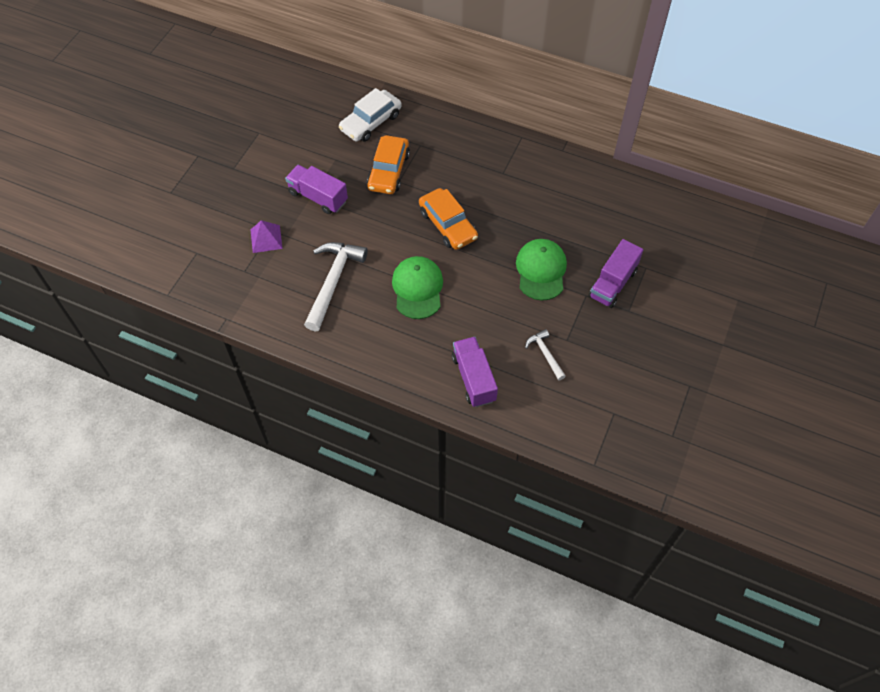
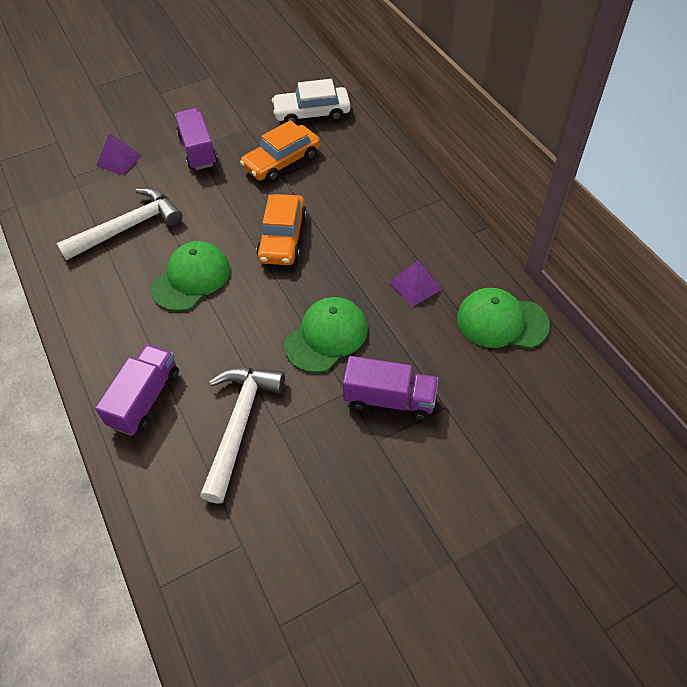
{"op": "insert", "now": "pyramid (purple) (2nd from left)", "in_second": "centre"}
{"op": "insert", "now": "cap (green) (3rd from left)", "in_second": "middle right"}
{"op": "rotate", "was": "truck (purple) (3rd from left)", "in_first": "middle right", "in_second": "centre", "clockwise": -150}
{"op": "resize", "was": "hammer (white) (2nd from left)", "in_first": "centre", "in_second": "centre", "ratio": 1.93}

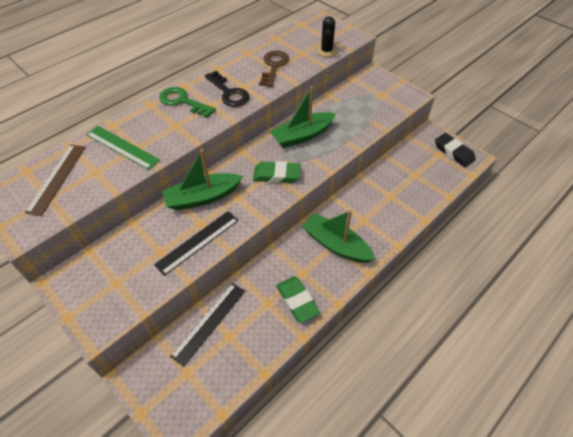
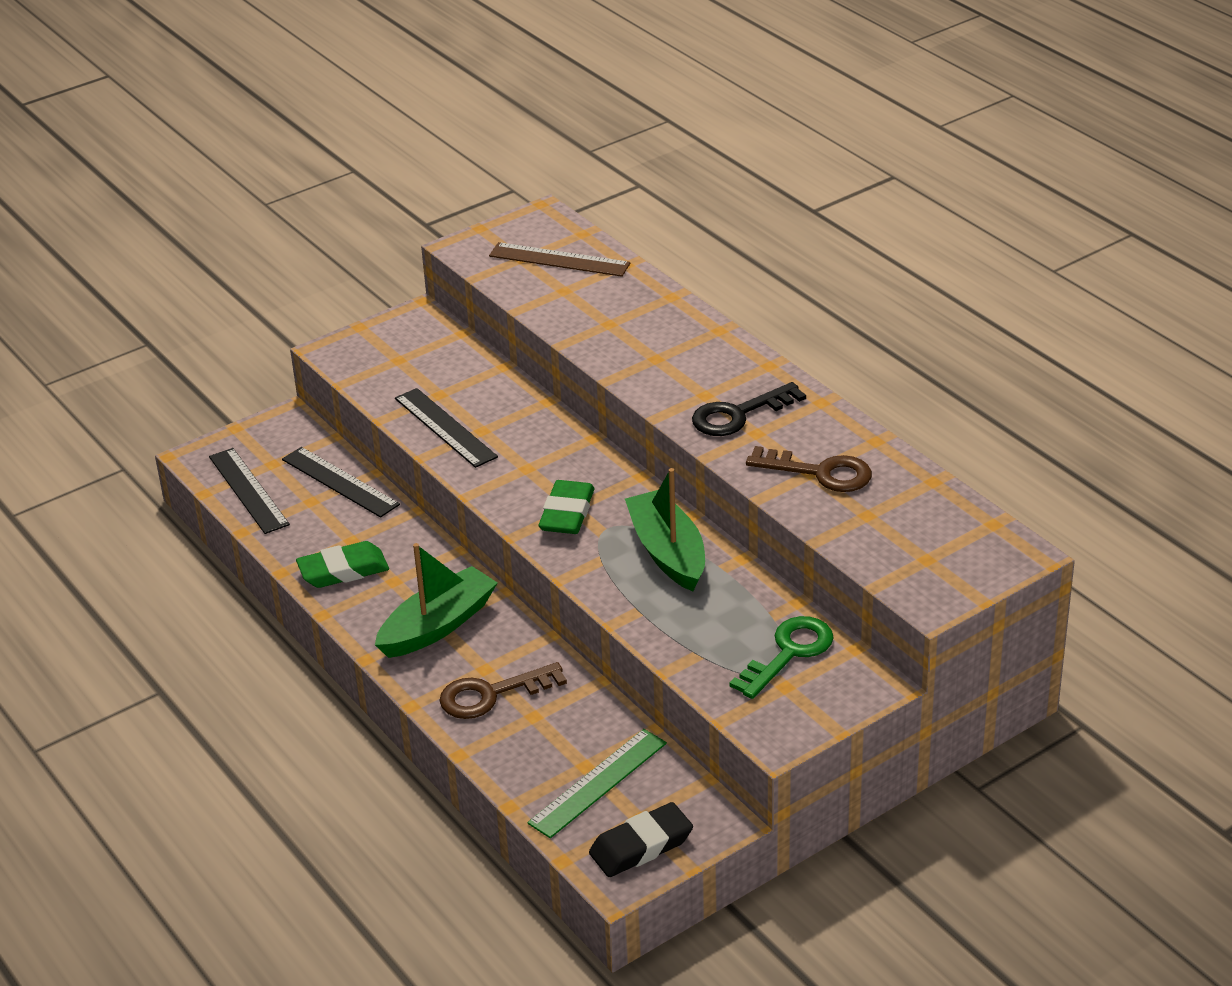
{"op": "delete", "was": "boat (green) (1st from left)", "in_first": "centre"}
{"op": "delete", "was": "cactus (black)", "in_first": "top centre"}
{"op": "insert", "now": "ruler (black) (1st from left)", "in_second": "middle left"}
{"op": "insert", "now": "key (brown) (1st from left)", "in_second": "bottom centre"}
{"op": "move", "was": "ruler (green)", "in_first": "middle left", "in_second": "bottom centre"}
{"op": "move", "was": "key (green)", "in_first": "top left", "in_second": "centre"}

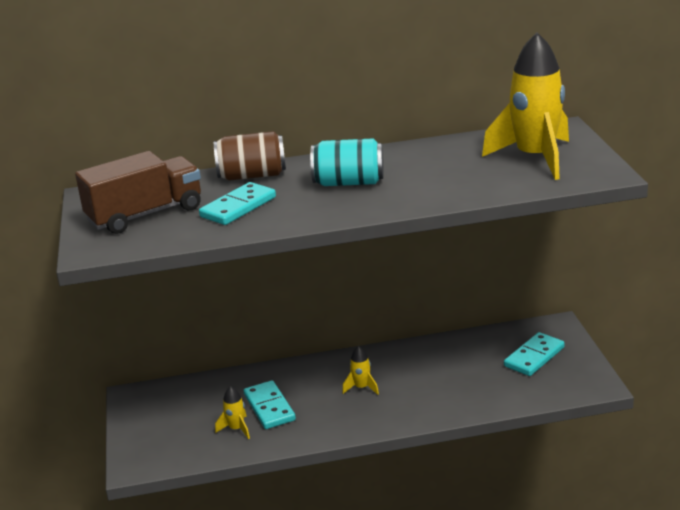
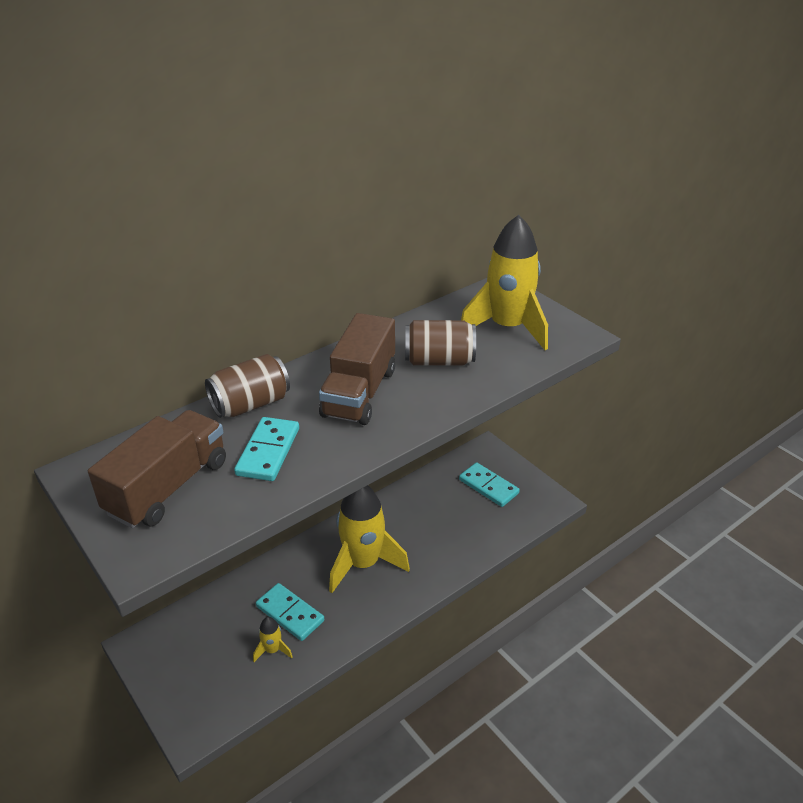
{"op": "insert", "now": "can (brown) (2nd from left)", "in_second": "centre"}
{"op": "replace", "was": "can (turquoise)", "now": "truck (brown) (2nd from left)", "in_first": "top centre", "in_second": "centre"}
{"op": "rotate", "was": "domino (turquoise) (3rd from left)", "in_first": "bottom right", "in_second": "centre", "clockwise": -60}
{"op": "resize", "was": "rocket (yellow) (2nd from left)", "in_first": "bottom centre", "in_second": "bottom centre", "ratio": 2.36}

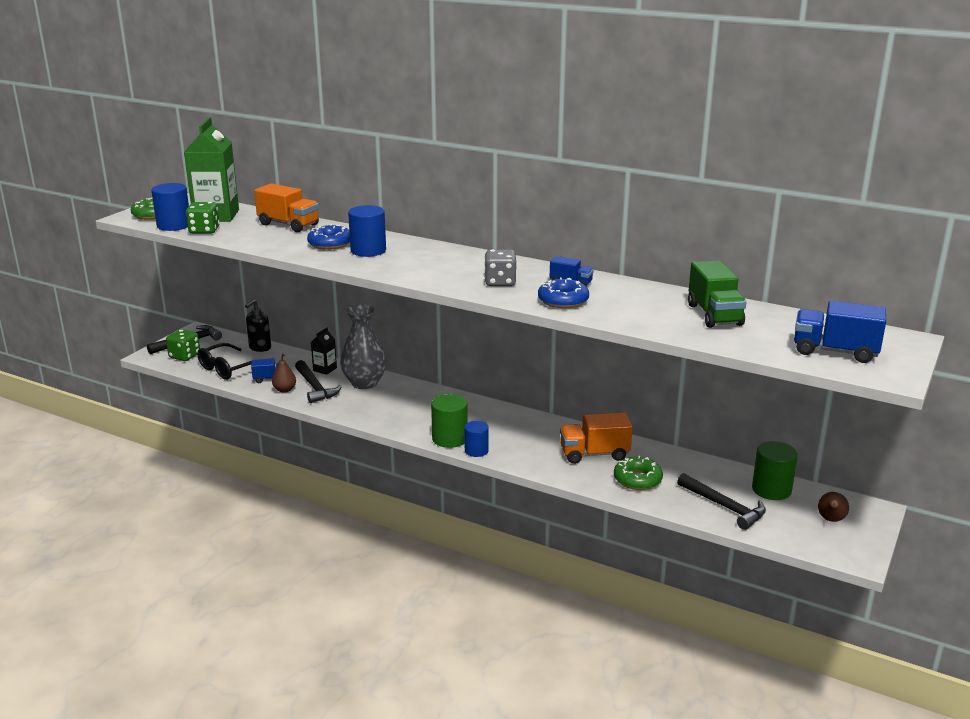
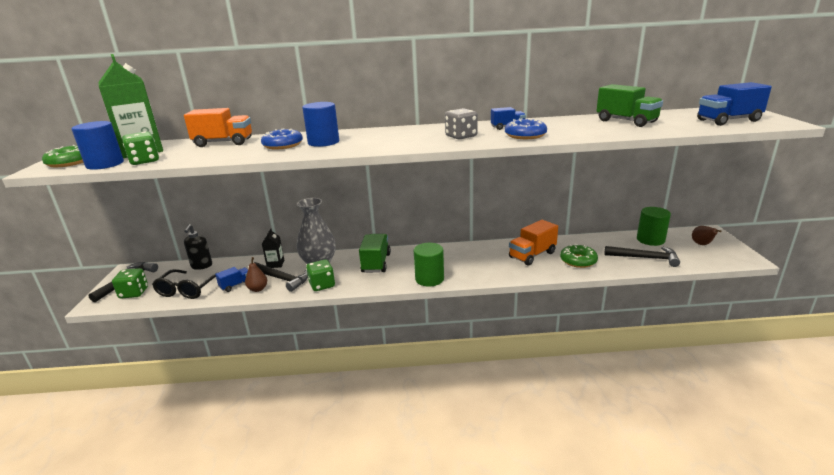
{"op": "delete", "was": "cylinder (blue) (3rd from left)", "in_first": "centre"}
{"op": "insert", "now": "dice (green) (3rd from left)", "in_second": "centre"}
{"op": "insert", "now": "truck (green) (1st from left)", "in_second": "centre"}

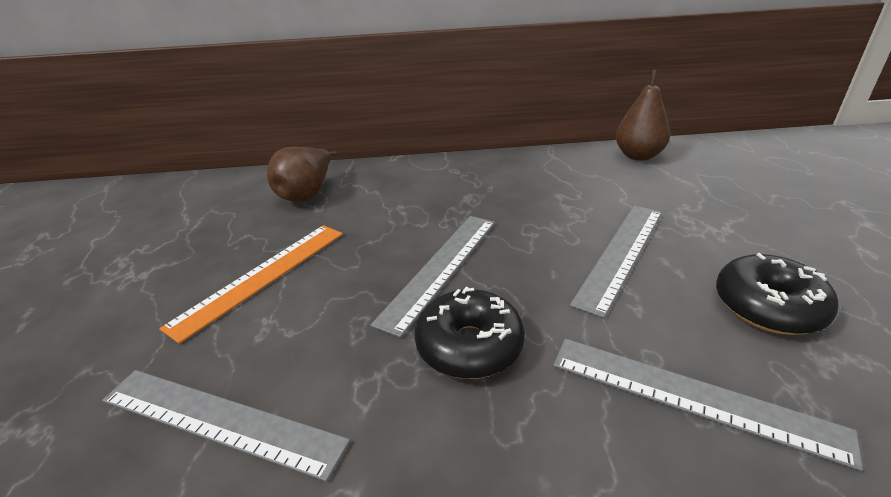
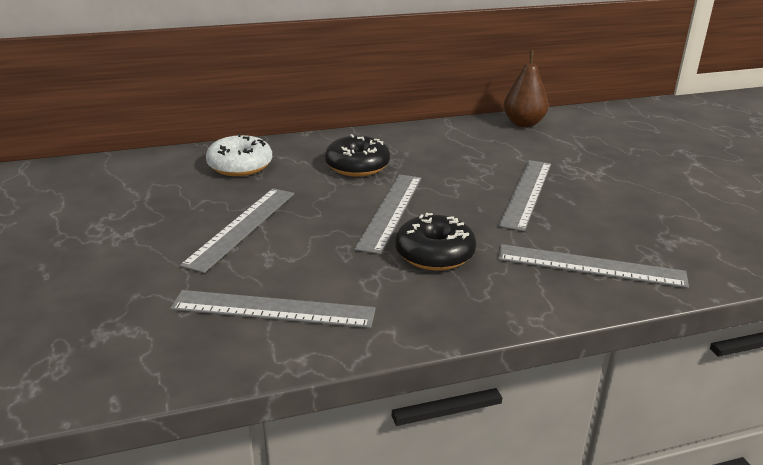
{"op": "move", "was": "donut (black) (2nd from left in the first image)", "now": "donut (black) (1st from left)", "in_first": "middle right", "in_second": "centre"}
{"op": "replace", "was": "pear (brown) (1st from left)", "now": "donut (white)", "in_first": "centre", "in_second": "middle left"}
{"op": "recolor", "was": "ruler (orange)", "now": "ruler (grey) (1st from left)", "in_first": "middle left", "in_second": "middle left"}

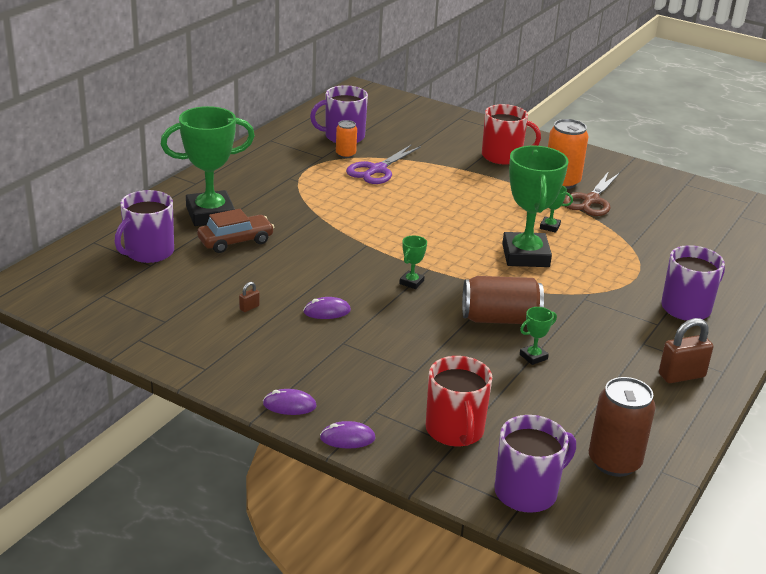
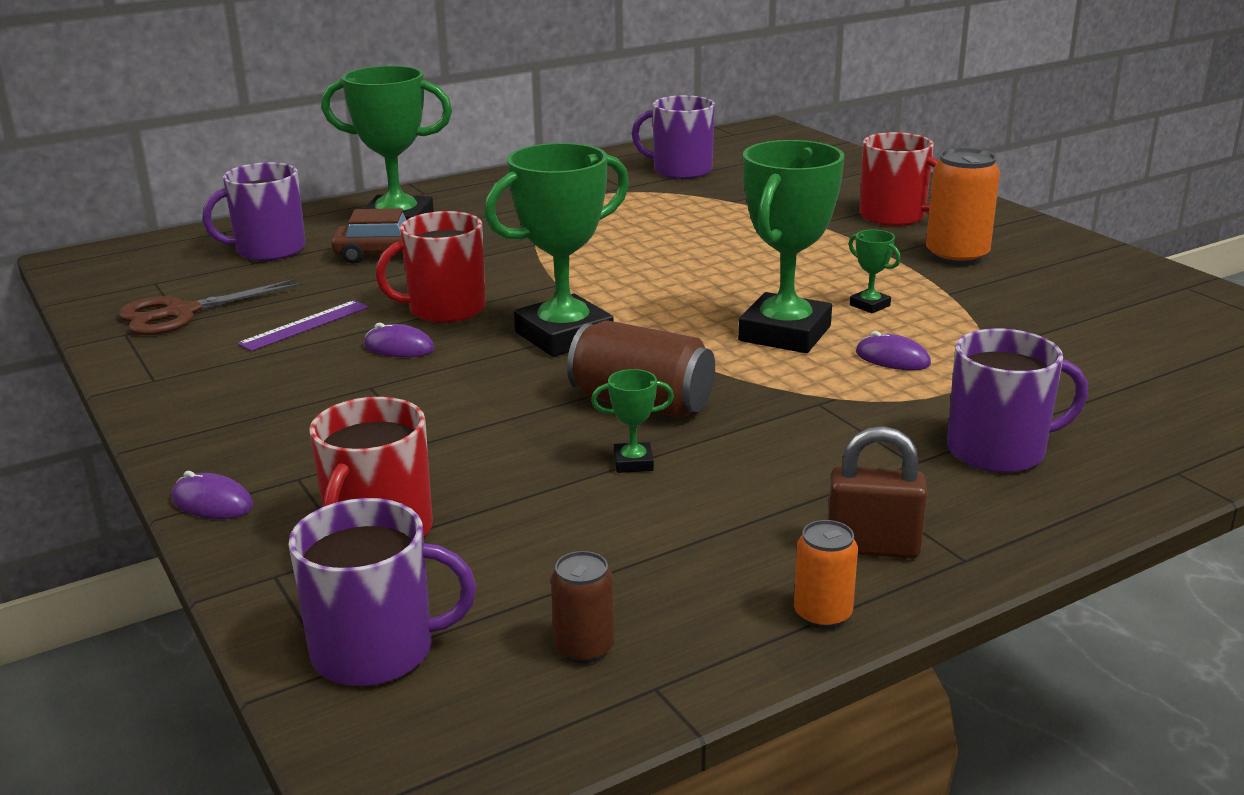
{"op": "delete", "was": "scissors (purple)", "in_first": "top centre"}
{"op": "insert", "now": "mug (red) (2nd from left)", "in_second": "centre"}
{"op": "move", "was": "mouse (purple) (1st from left in the first image)", "now": "mouse (purple) (3rd from left)", "in_first": "bottom centre", "in_second": "middle right"}
{"op": "move", "was": "can (orange) (1st from left)", "in_first": "top centre", "in_second": "bottom centre"}
{"op": "move", "was": "scissors (brown)", "in_first": "middle right", "in_second": "middle left"}
{"op": "replace", "was": "padlock (brown) (1st from left)", "now": "ruler (purple)", "in_first": "middle left", "in_second": "middle left"}
{"op": "resize", "was": "trophy (green) (2nd from left)", "in_first": "centre", "in_second": "top centre", "ratio": 2.4}
{"op": "resize", "was": "can (brown) (2nd from left in the first image)", "in_first": "bottom right", "in_second": "bottom centre", "ratio": 0.56}

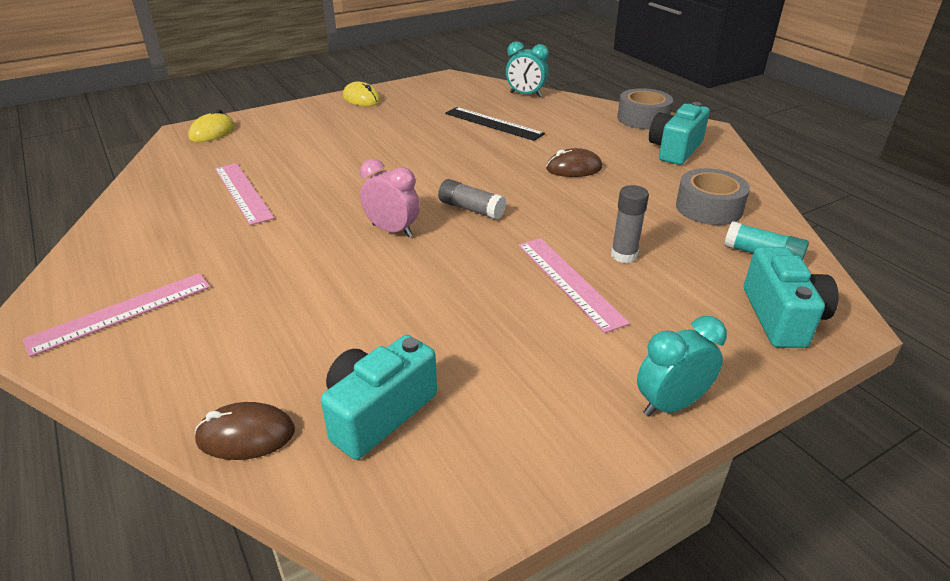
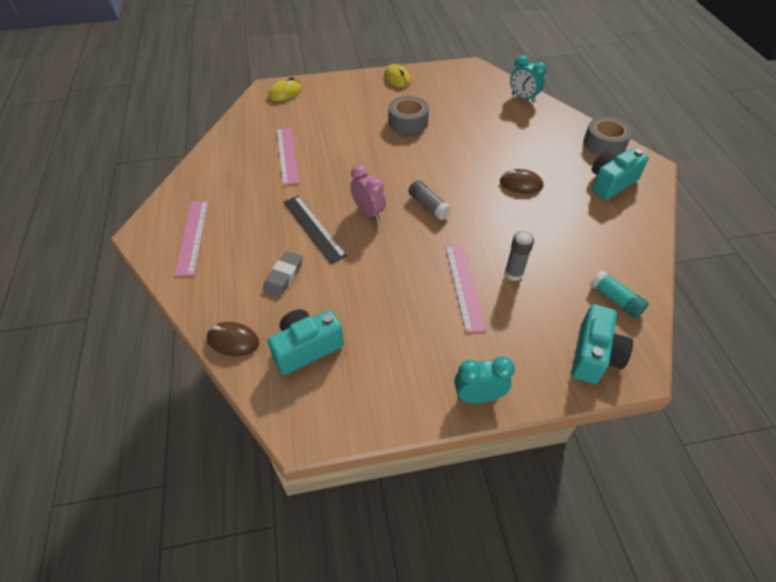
{"op": "insert", "now": "eraser (grey)", "in_second": "centre"}
{"op": "move", "was": "ruler (black)", "in_first": "top centre", "in_second": "centre"}
{"op": "move", "was": "tape (grey) (2nd from left in the first image)", "now": "tape (grey) (1st from left)", "in_first": "middle right", "in_second": "top centre"}
{"op": "rotate", "was": "ruler (pink) (1st from left)", "in_first": "middle left", "in_second": "middle left", "clockwise": -75}

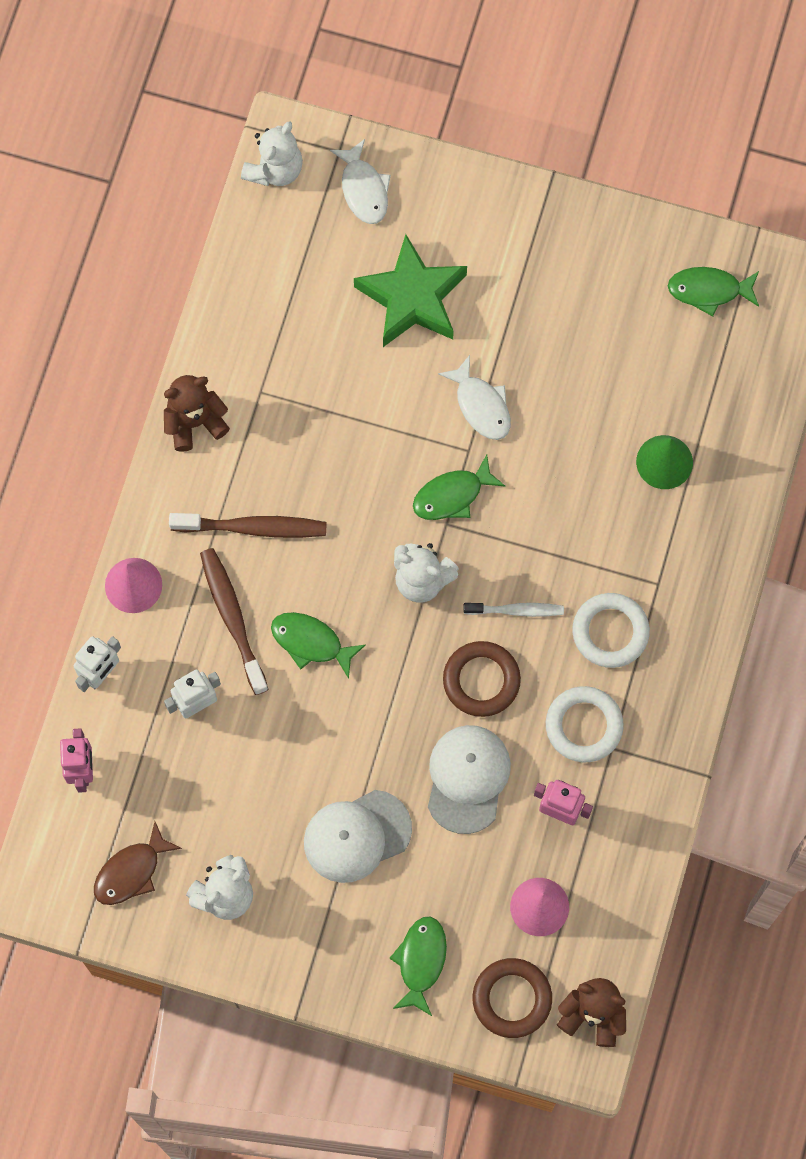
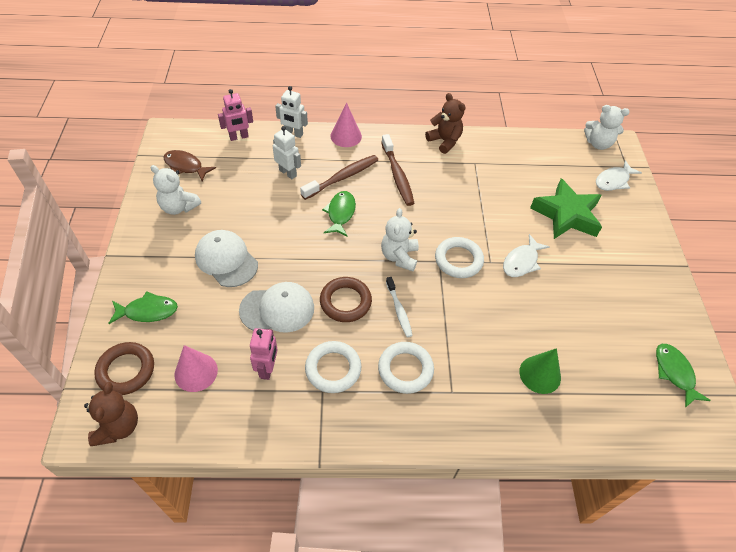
{"op": "replace", "was": "fish (green) (3rd from left)", "now": "ring (white) (3rd from left)", "in_first": "centre", "in_second": "centre"}

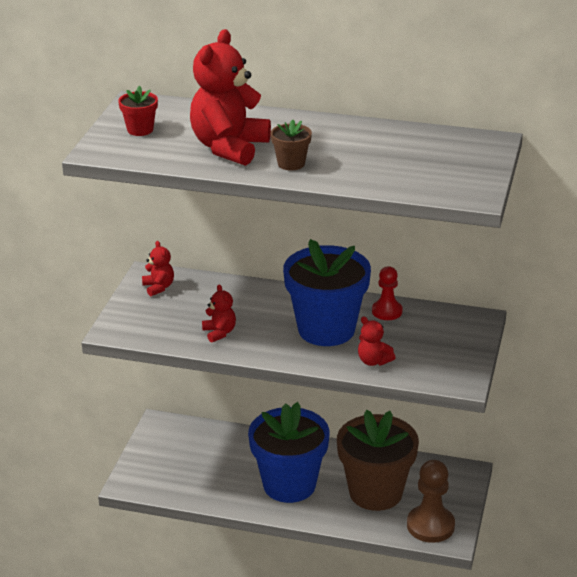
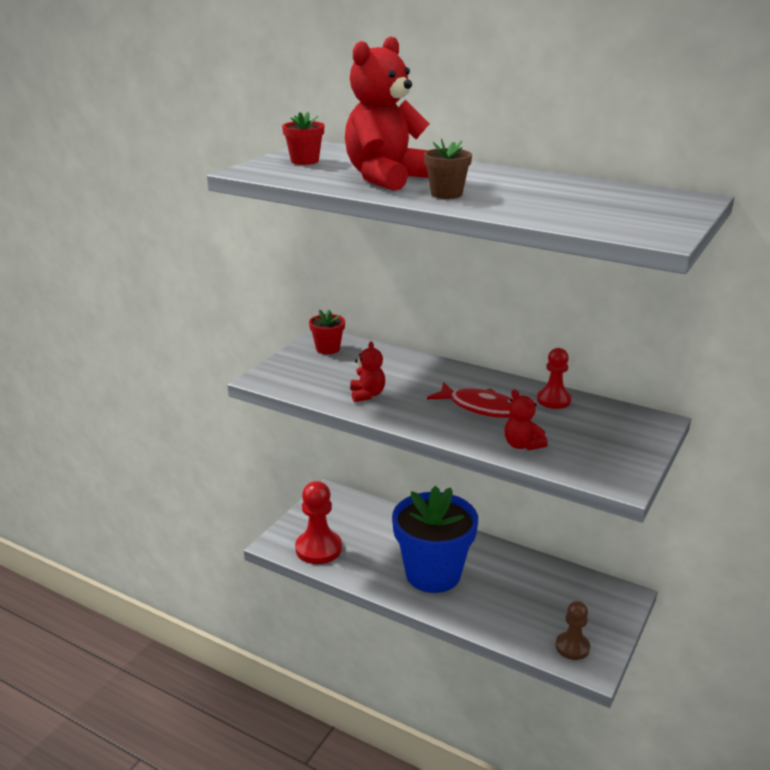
{"op": "delete", "was": "flower pot (brown) (2nd from left)", "in_first": "bottom centre"}
{"op": "insert", "now": "pawn (red) (1st from left)", "in_second": "bottom centre"}
{"op": "replace", "was": "teddy bear (red) (1st from left)", "now": "flower pot (red) (2nd from left)", "in_first": "middle left", "in_second": "centre"}
{"op": "replace", "was": "flower pot (blue) (2nd from left)", "now": "fish (red)", "in_first": "centre", "in_second": "centre"}
{"op": "resize", "was": "pawn (brown)", "in_first": "bottom right", "in_second": "bottom right", "ratio": 0.63}

